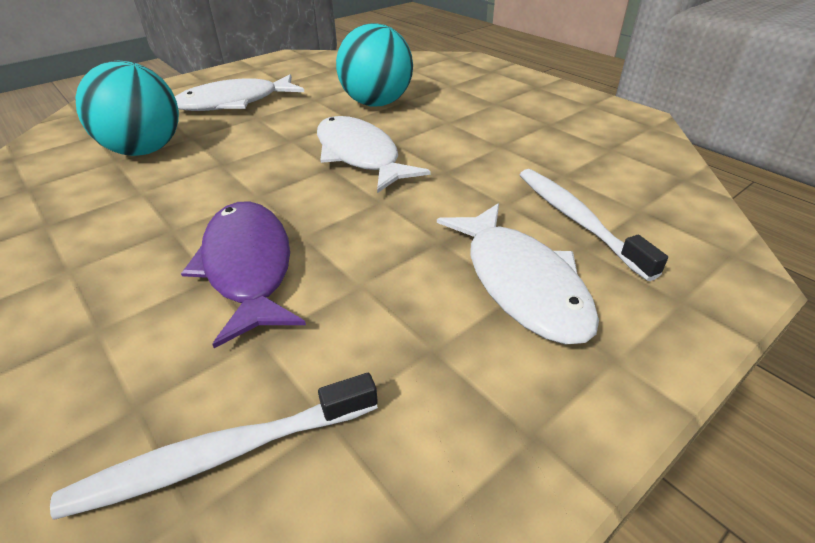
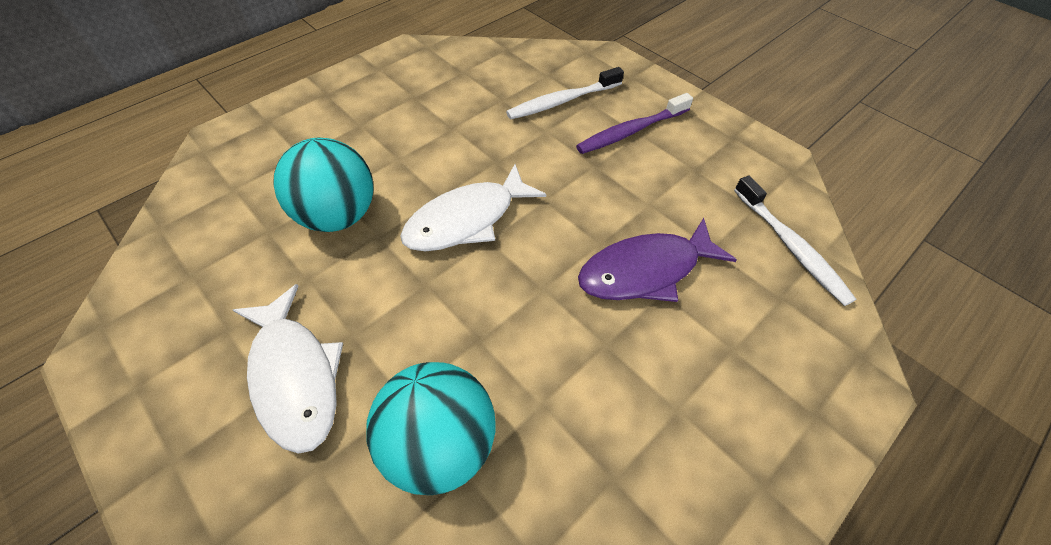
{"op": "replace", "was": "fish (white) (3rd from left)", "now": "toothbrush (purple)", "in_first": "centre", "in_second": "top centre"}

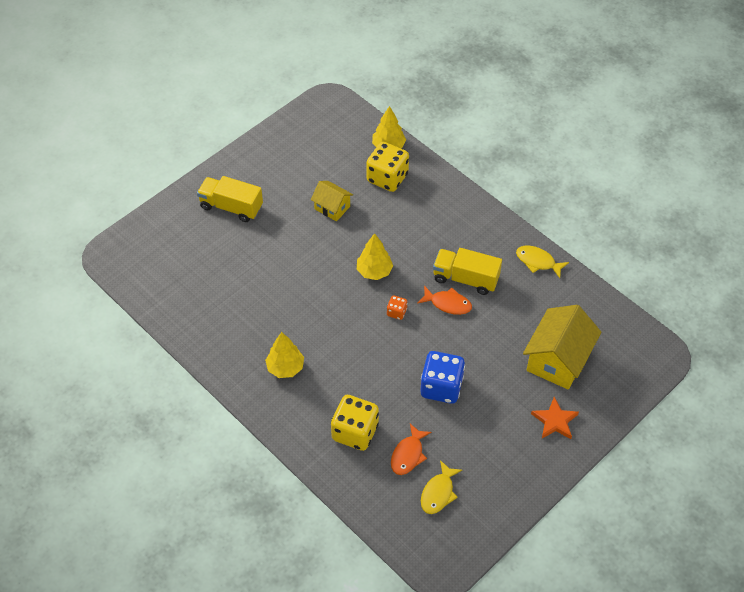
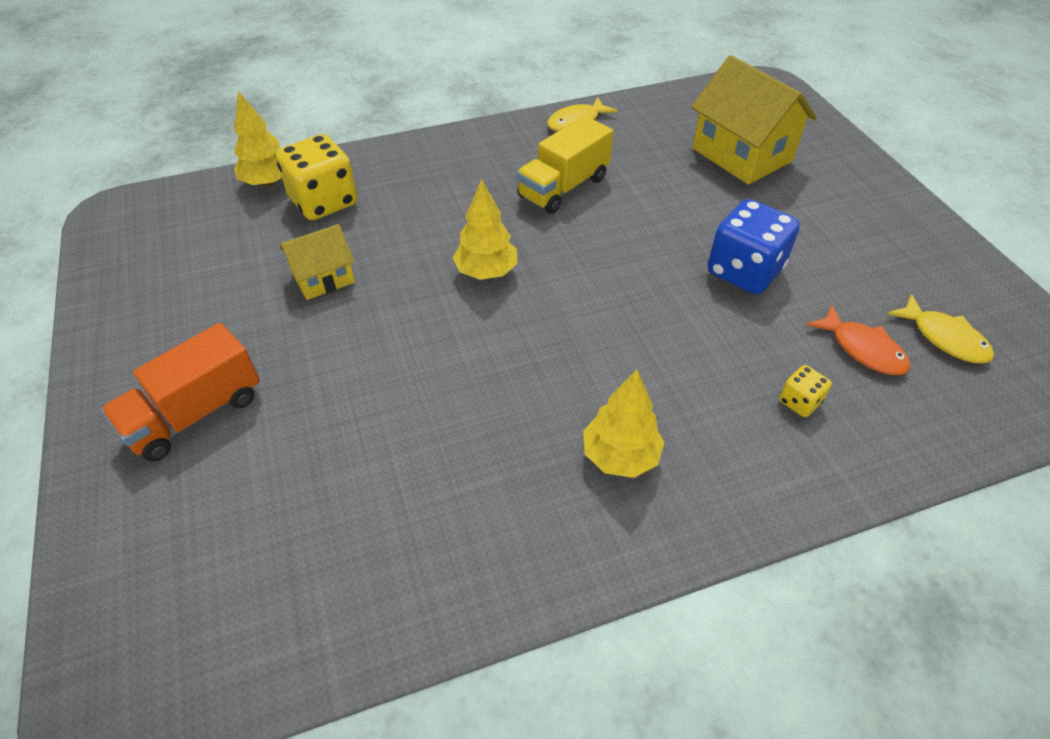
{"op": "delete", "was": "dice (orange)", "in_first": "centre"}
{"op": "delete", "was": "fish (orange) (2nd from left)", "in_first": "centre"}
{"op": "delete", "was": "star (orange)", "in_first": "bottom right"}
{"op": "recolor", "was": "truck (yellow) (1st from left)", "now": "truck (orange)", "in_first": "middle left", "in_second": "middle left"}
{"op": "resize", "was": "dice (yellow) (1st from left in the first image)", "in_first": "bottom centre", "in_second": "middle right", "ratio": 0.47}

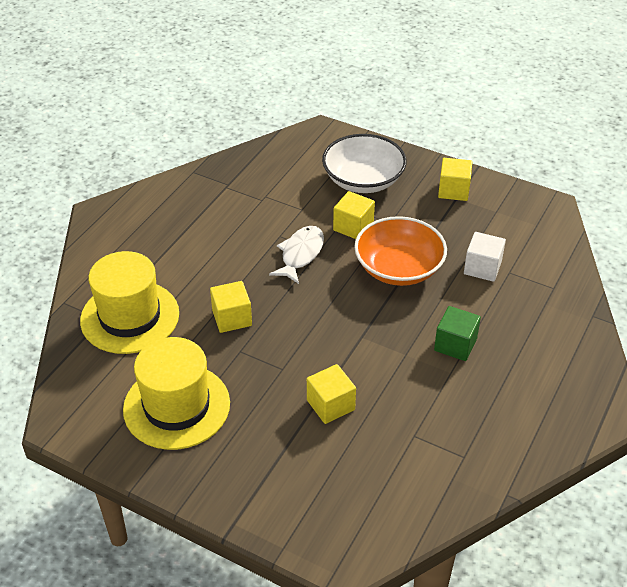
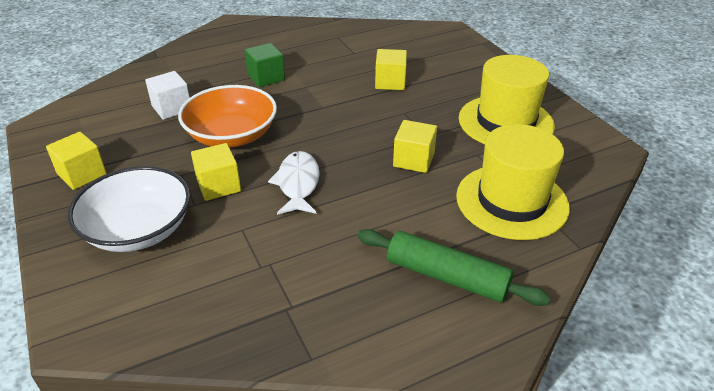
{"op": "insert", "now": "rolling pin (green)", "in_second": "bottom centre"}
{"op": "rotate", "was": "fish (white)", "in_first": "centre", "in_second": "centre", "clockwise": 120}

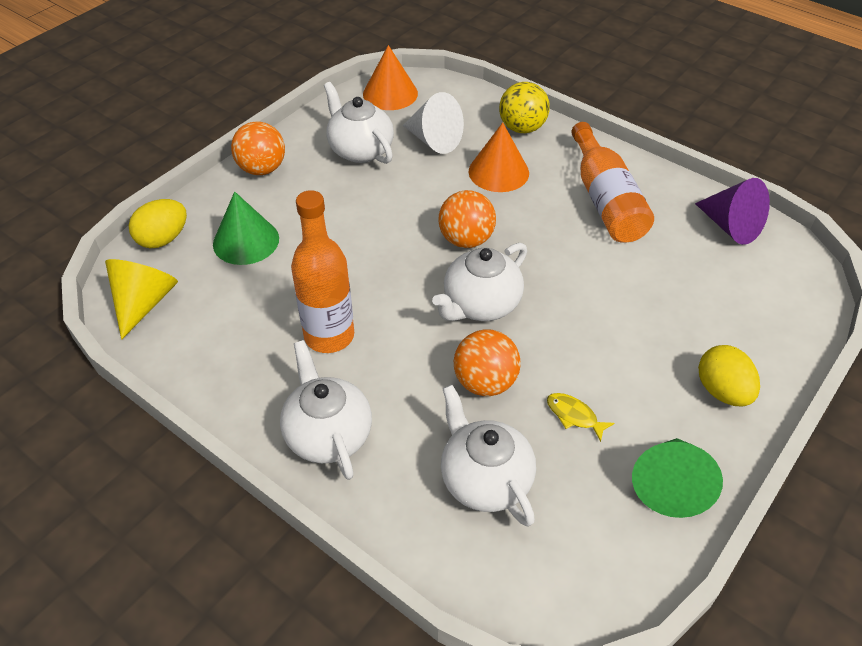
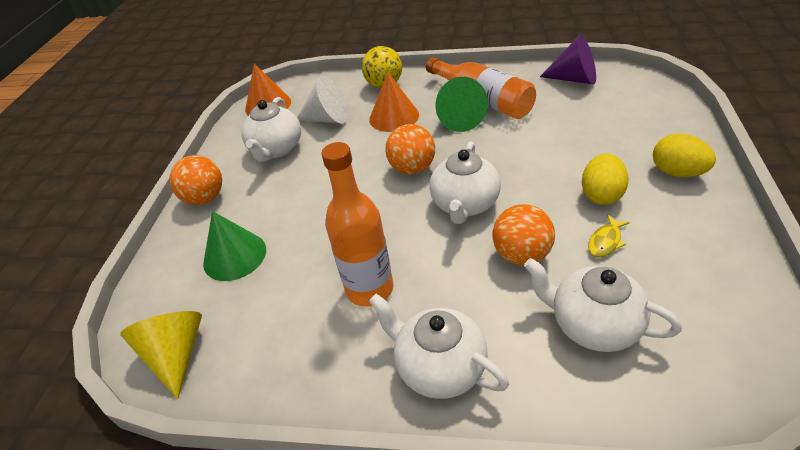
{"op": "move", "was": "egg (yellow) (1st from left)", "in_first": "middle left", "in_second": "middle right"}
{"op": "move", "was": "cone (green) (2nd from left)", "in_first": "bottom right", "in_second": "top centre"}
{"op": "rotate", "was": "teapot (white) (2nd from left in the first image)", "in_first": "top centre", "in_second": "top centre", "clockwise": -105}
{"op": "rotate", "was": "fish (yellow)", "in_first": "middle right", "in_second": "middle right", "clockwise": -60}

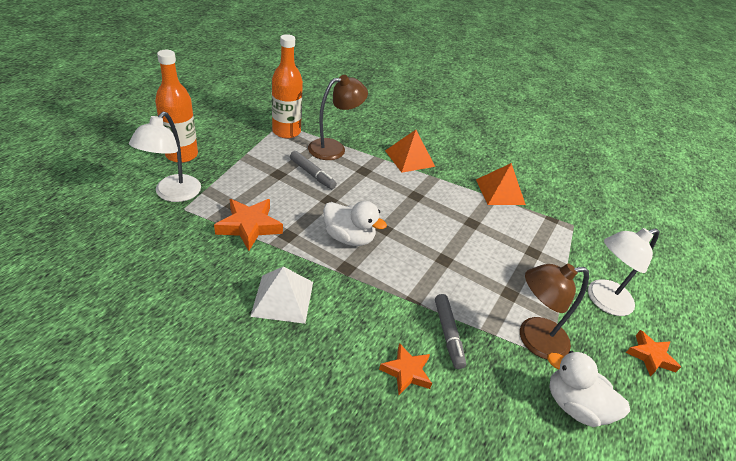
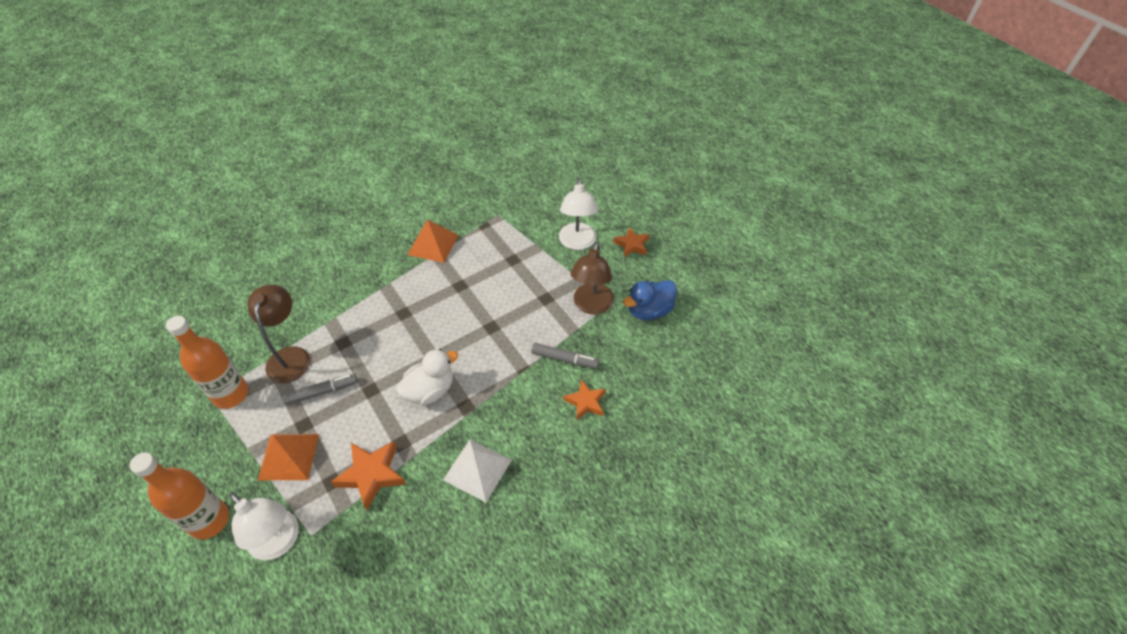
{"op": "move", "was": "pyramid (orange) (1st from left)", "in_first": "top centre", "in_second": "bottom left"}
{"op": "recolor", "was": "duck (white) (2nd from left)", "now": "duck (blue)", "in_first": "bottom right", "in_second": "centre"}

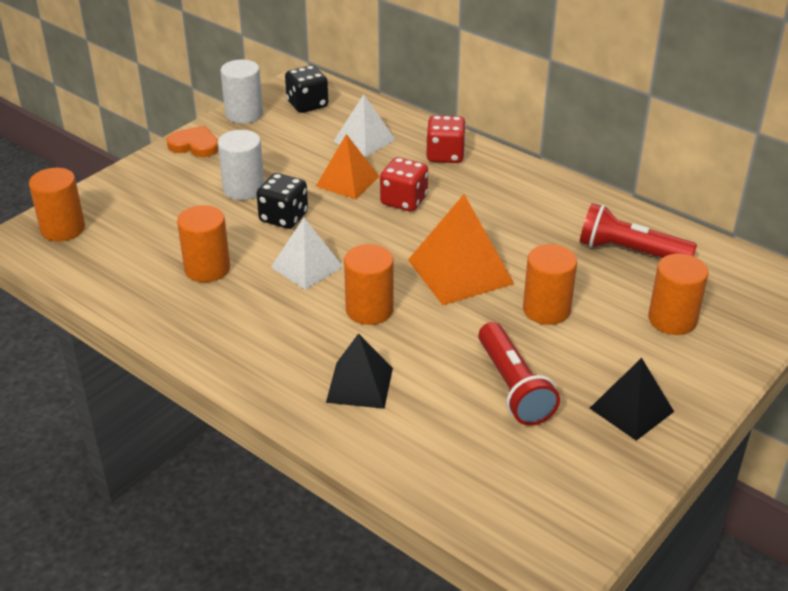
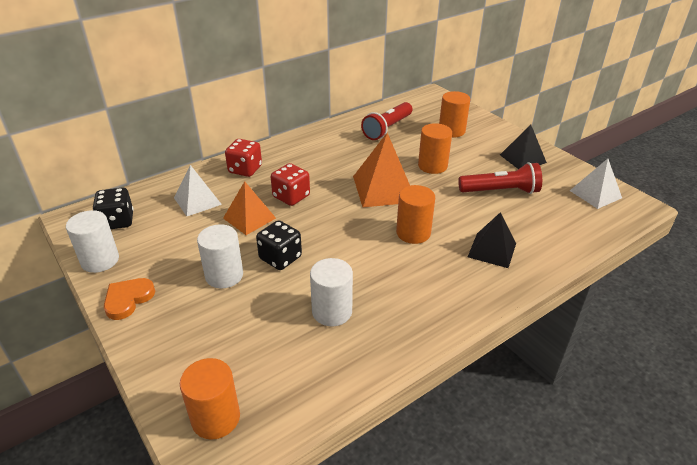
{"op": "move", "was": "pyramid (white) (1st from left in the first image)", "now": "pyramid (white) (2nd from left)", "in_first": "centre", "in_second": "middle right"}
{"op": "recolor", "was": "cylinder (orange) (2nd from left)", "now": "cylinder (white) (3rd from left)", "in_first": "middle left", "in_second": "centre"}

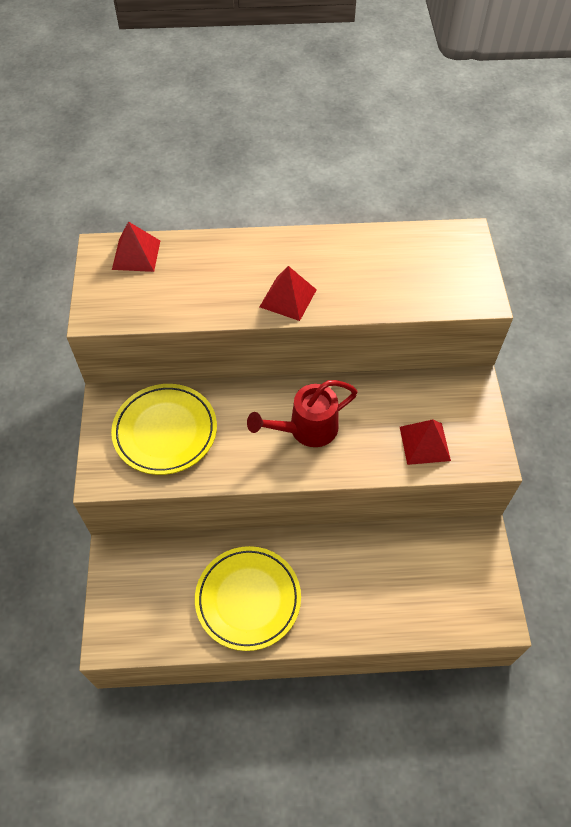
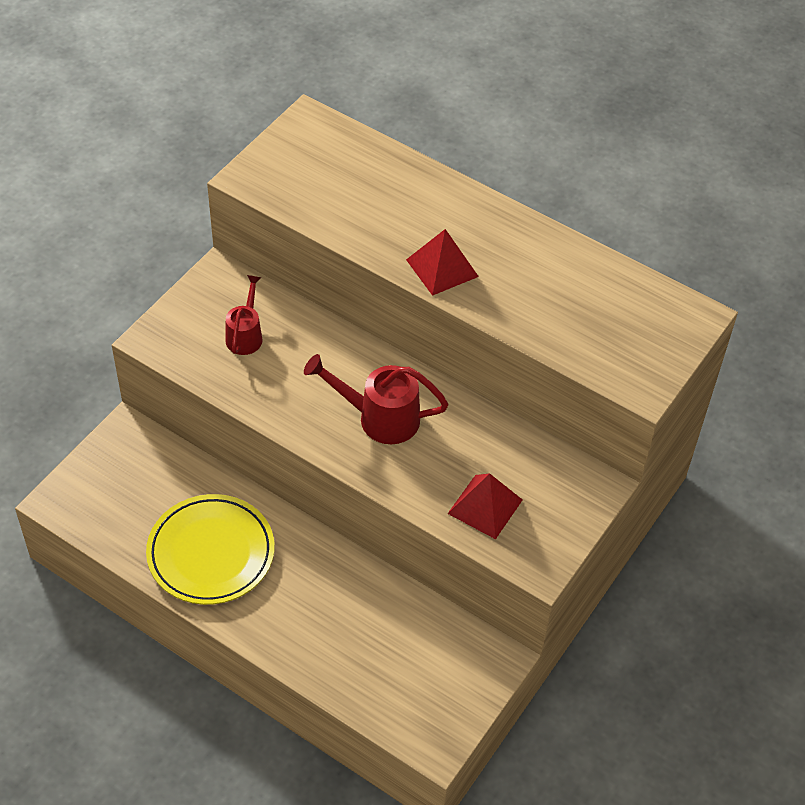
{"op": "delete", "was": "pyramid (red) (1st from left)", "in_first": "top left"}
{"op": "replace", "was": "plate (yellow) (1st from left)", "now": "watering can (red) (1st from left)", "in_first": "middle left", "in_second": "middle left"}

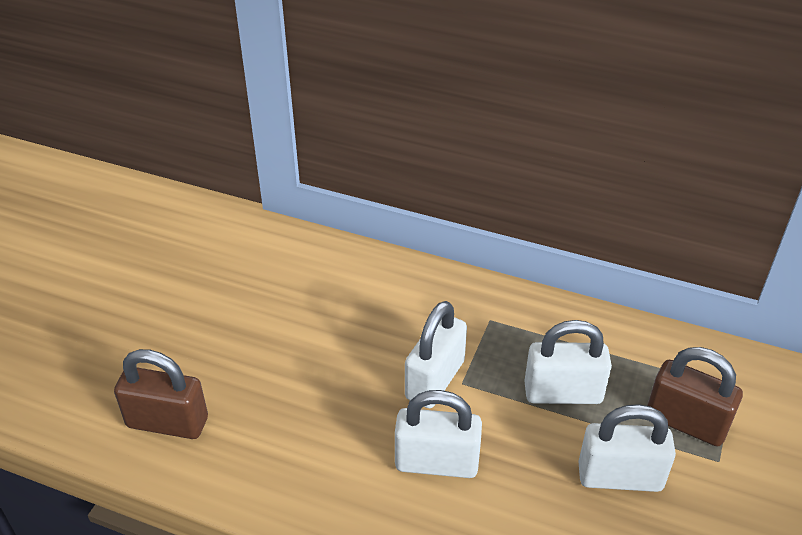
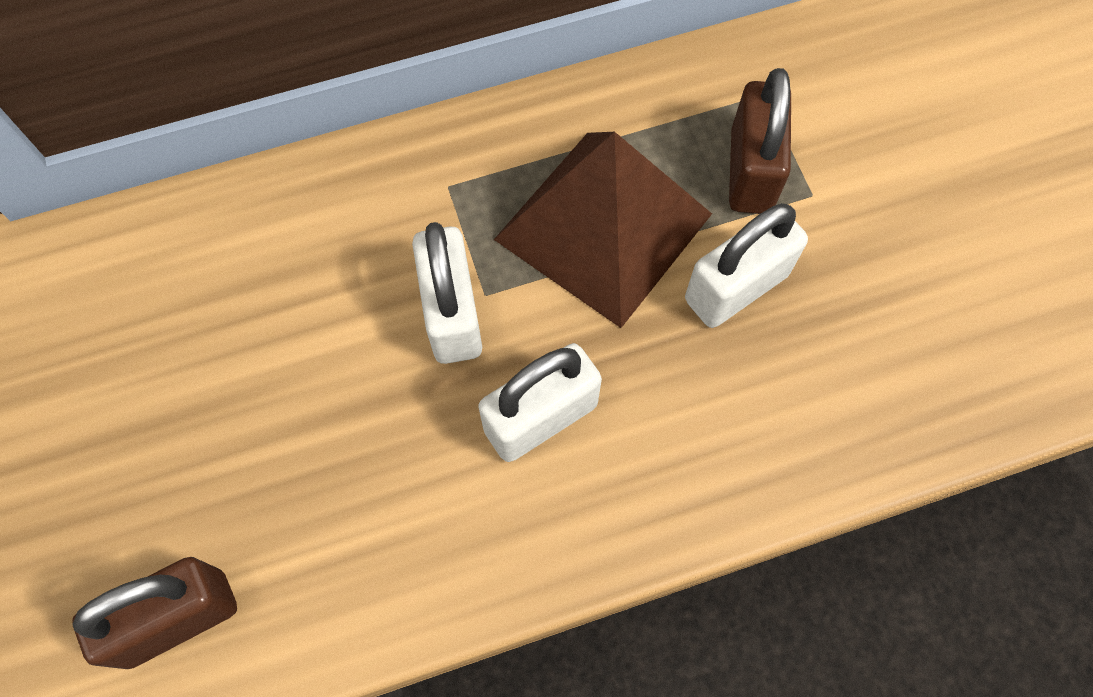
{"op": "replace", "was": "padlock (white) (3rd from left)", "now": "pyramid (brown)", "in_first": "bottom right", "in_second": "top centre"}
{"op": "rotate", "was": "padlock (brown) (2nd from left)", "in_first": "bottom right", "in_second": "top right", "clockwise": -75}

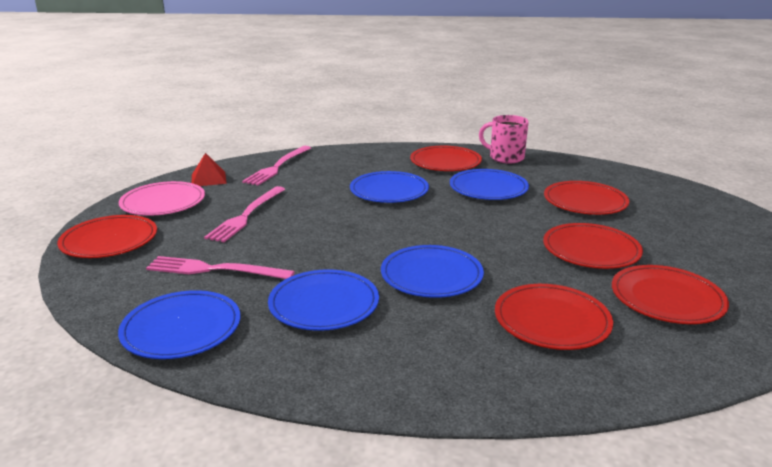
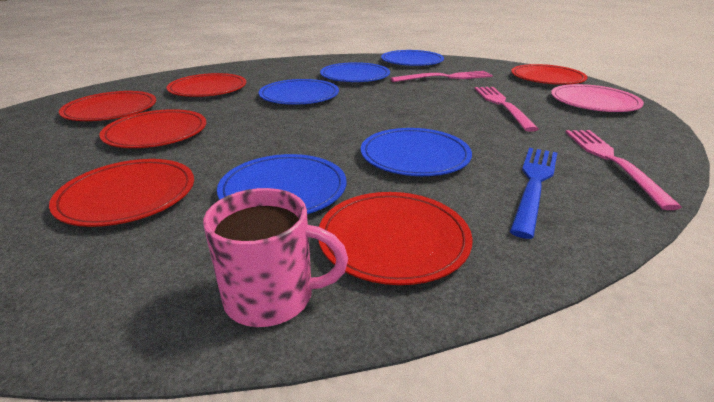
{"op": "delete", "was": "pyramid (red)", "in_first": "middle left"}
{"op": "insert", "now": "fork (blue)", "in_second": "middle right"}

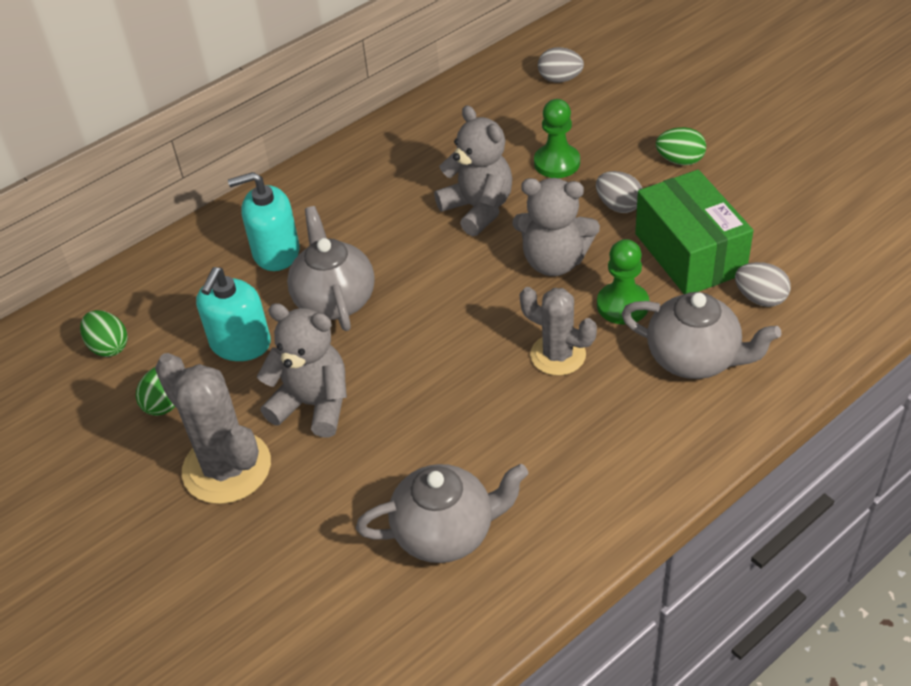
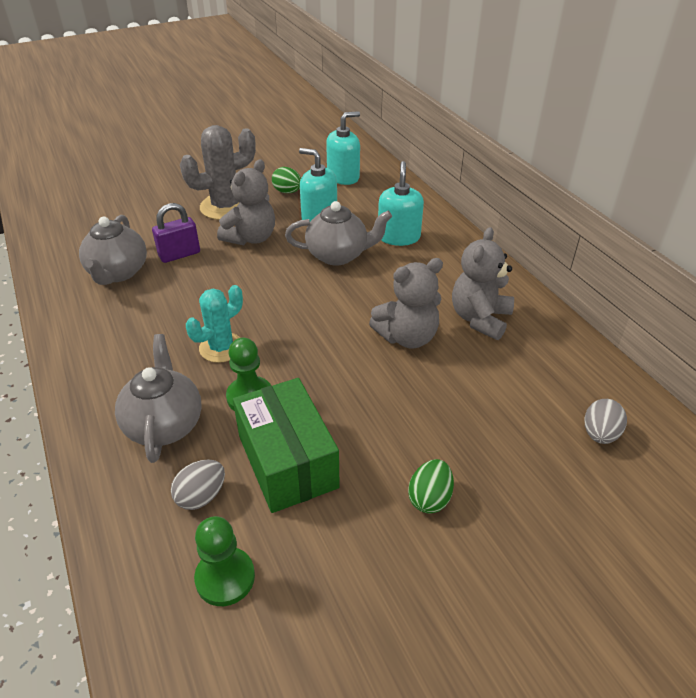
{"op": "delete", "was": "egg (grey) (2nd from left)", "in_first": "top right"}
{"op": "insert", "now": "padlock (purple)", "in_second": "middle left"}
{"op": "move", "was": "teddy bear (grey) (3rd from left)", "in_first": "top centre", "in_second": "middle right"}
{"op": "move", "was": "pawn (green) (1st from left)", "in_first": "top centre", "in_second": "bottom left"}
{"op": "replace", "was": "egg (green) (1st from left)", "now": "soap dispenser (turquoise) (2nd from left)", "in_first": "middle left", "in_second": "top centre"}
{"op": "recolor", "was": "cactus (grey) (2nd from left)", "now": "cactus (turquoise)", "in_first": "centre", "in_second": "middle left"}
{"op": "rotate", "was": "teapot (grey) (3rd from left in the first image)", "in_first": "middle right", "in_second": "middle left", "clockwise": 135}
{"op": "rotate", "was": "box (green)", "in_first": "middle right", "in_second": "centre", "clockwise": 75}

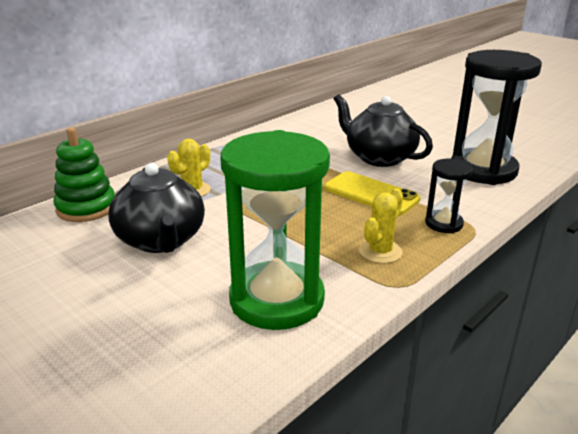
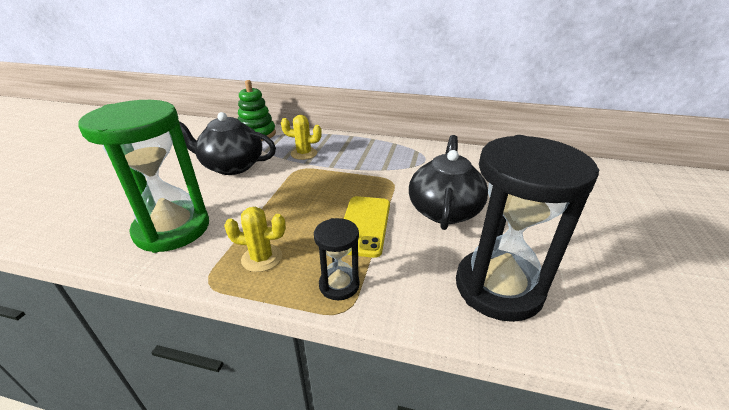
{"op": "rotate", "was": "teapot (black) (1st from left)", "in_first": "middle left", "in_second": "middle left", "clockwise": 60}

